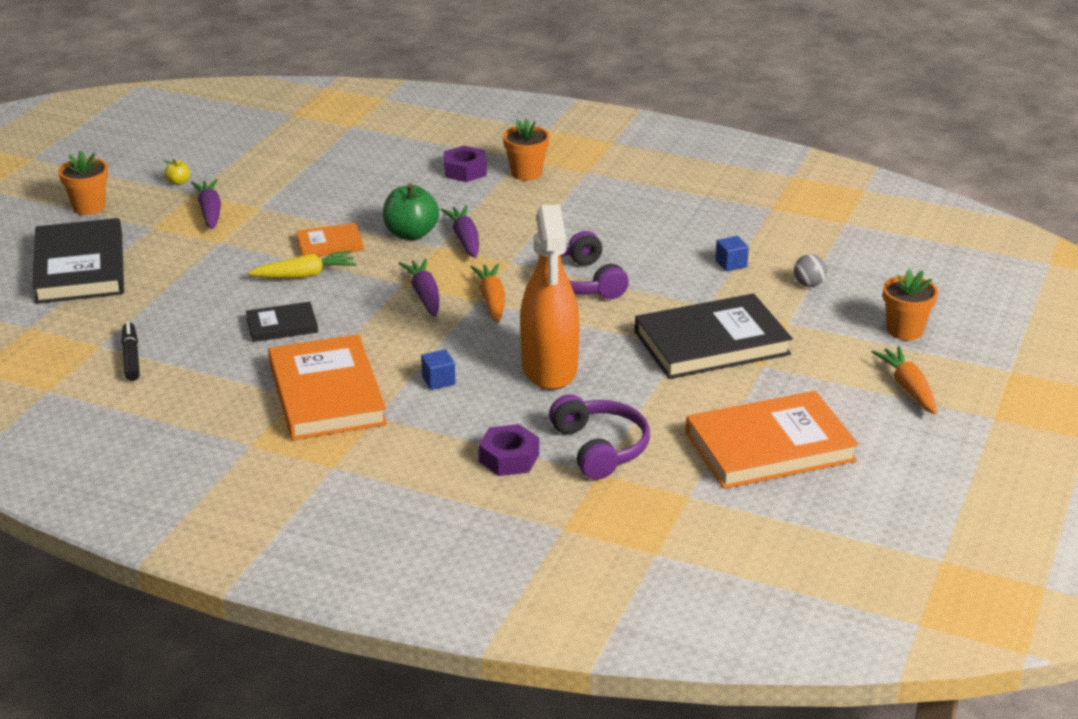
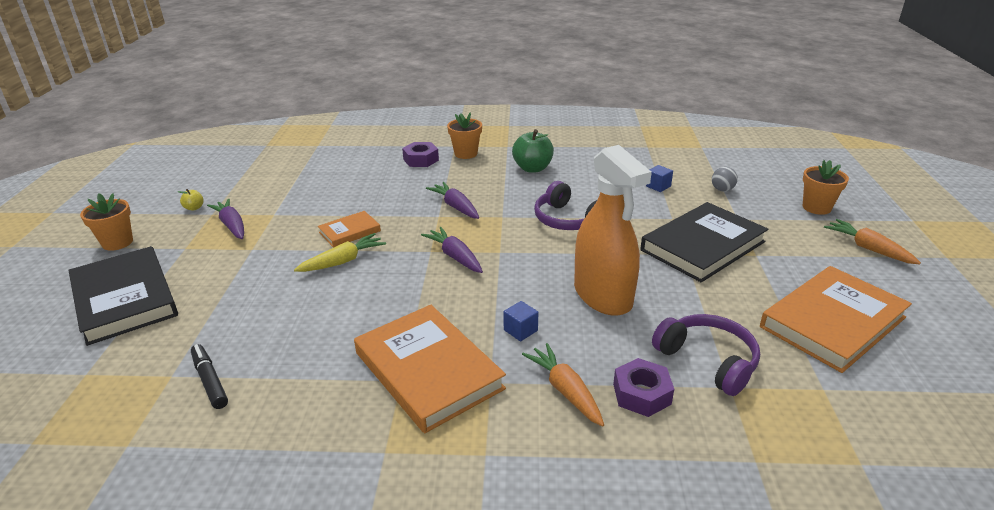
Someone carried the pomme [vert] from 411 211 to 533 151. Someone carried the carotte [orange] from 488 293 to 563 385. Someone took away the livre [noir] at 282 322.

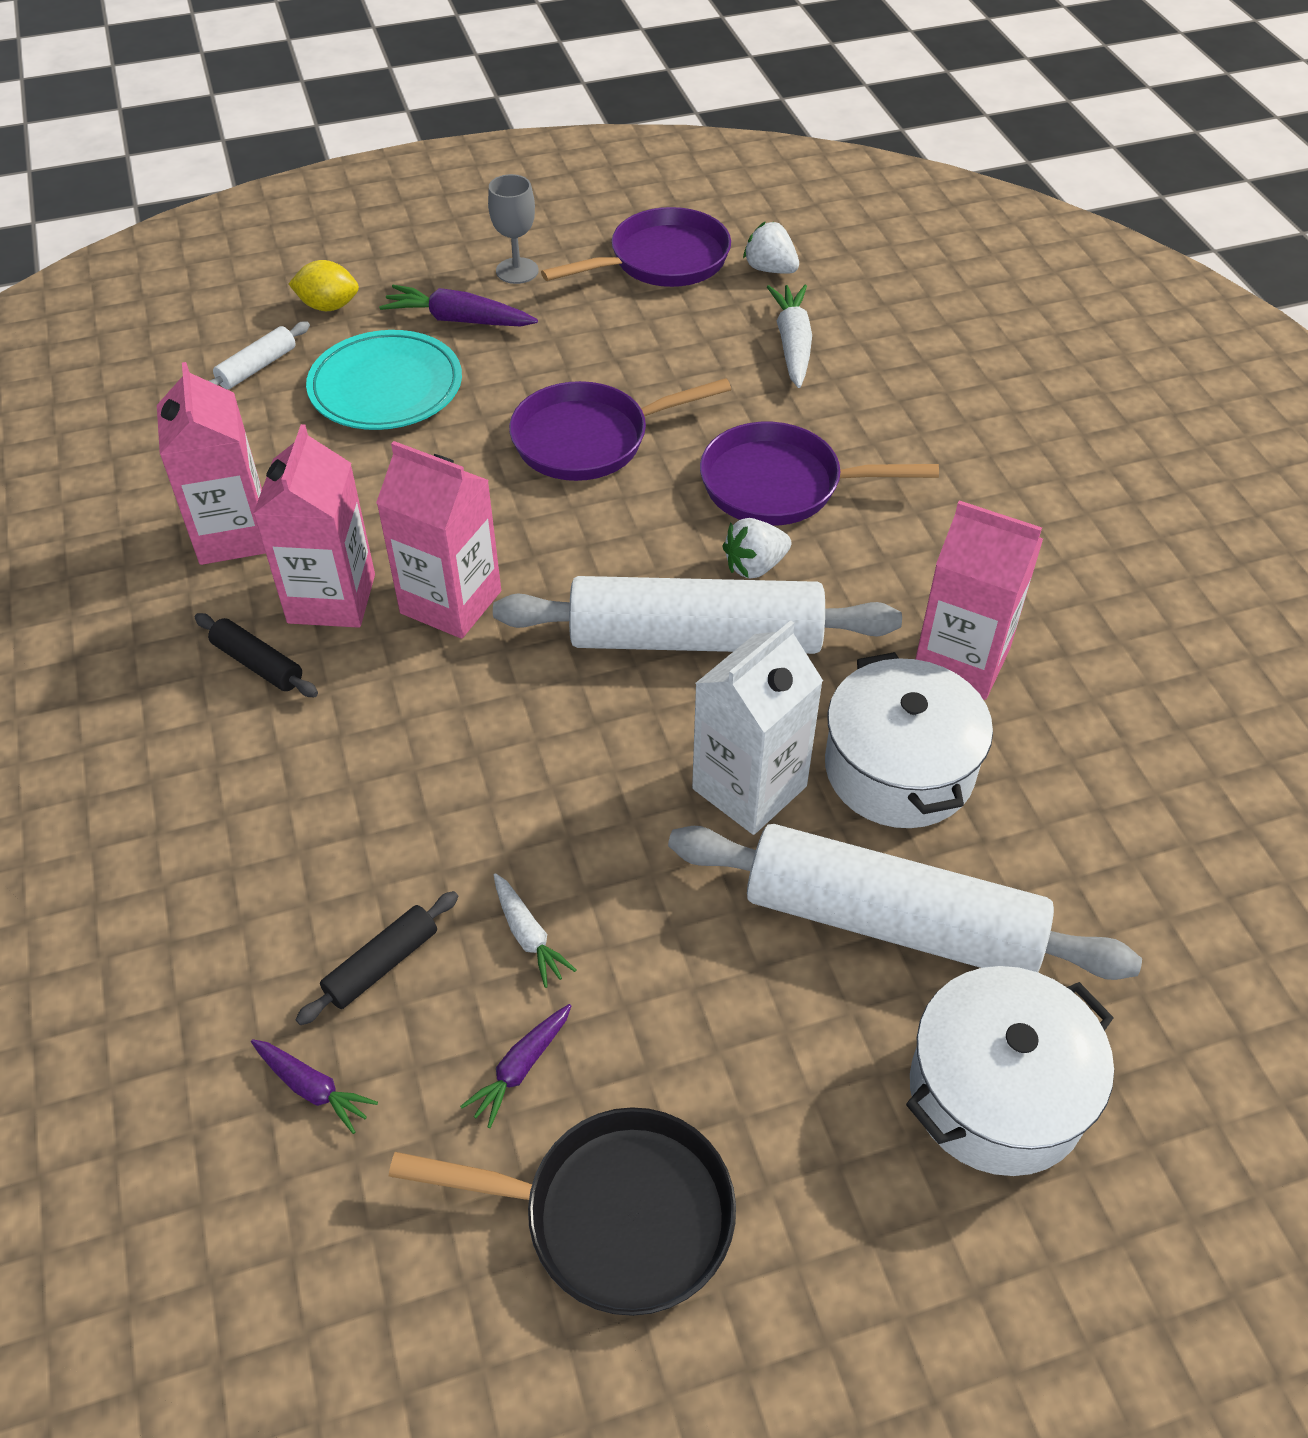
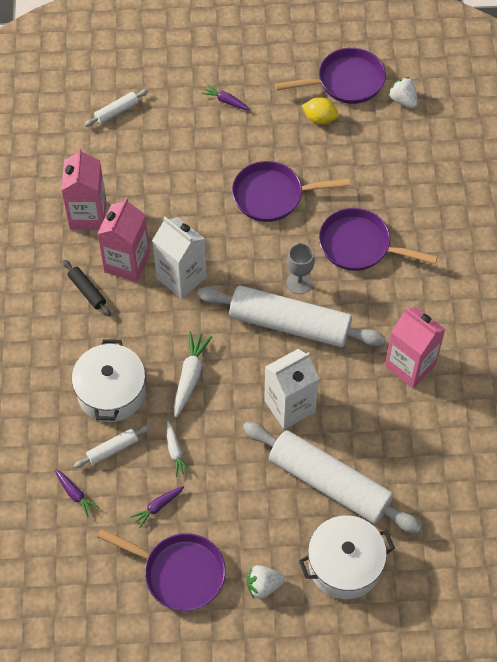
Someone carried the verre à pied [gris] from 513 229 to 301 268. Someone carried the citron [jaune] from 324 285 to 320 111. Someone scaled the carotte [violet] at 458 305 by 0.61. Someone carried the carotte [blanc] from 789 336 to 193 374. Someone took away the assiette [turquoise] at 384 380. Someone repainted the brique de lait [rose] at 438 540, which became the brique de lait [blanc] at 179 257. Someone carried the fraise [blanc] from 756 548 to 266 582. Someone carried the marmite [blanc] from 909 740 to 109 380. Someone repainted the rouleau à pâtisserie [noir] at 376 958, which became the rouleau à pâtisserie [blanc] at 112 447. Someone repainted the poêle [noir] at 562 1211, which became the poêle [violet] at 161 570.

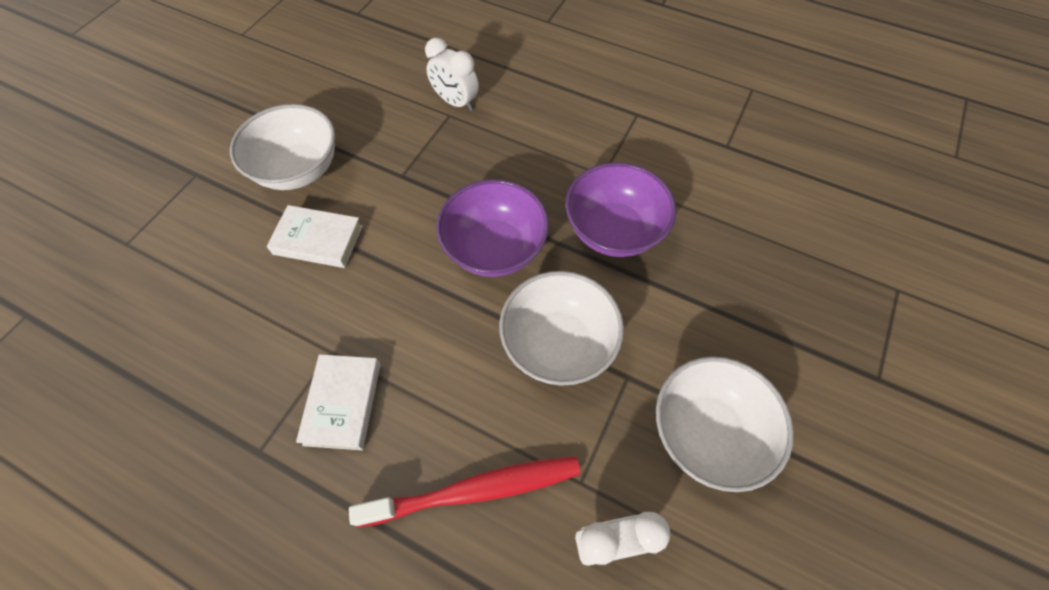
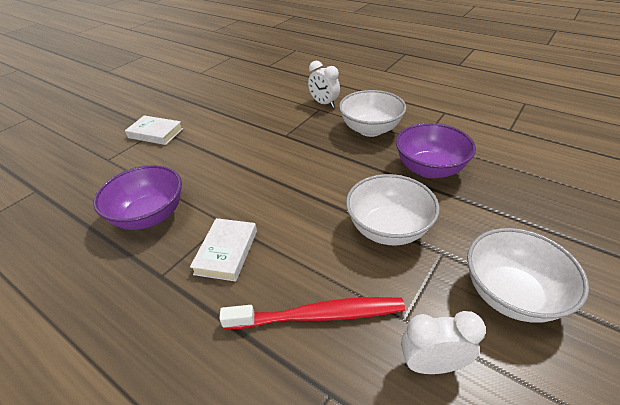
Someone carried the bol [blanc] from 282 147 to 372 113. Someone carried the bol [violet] from 492 228 to 137 197. Someone carried the livre [blanc] from 315 236 to 154 130.

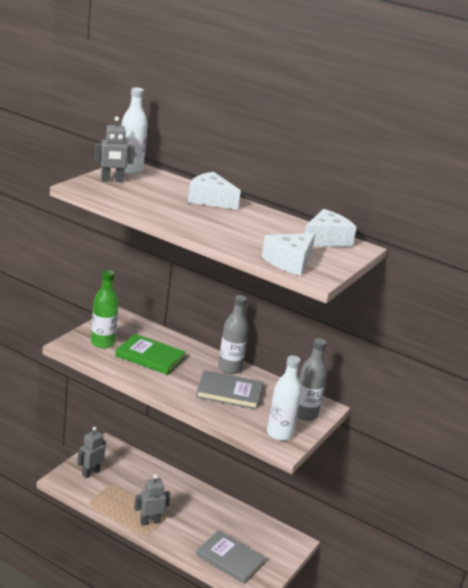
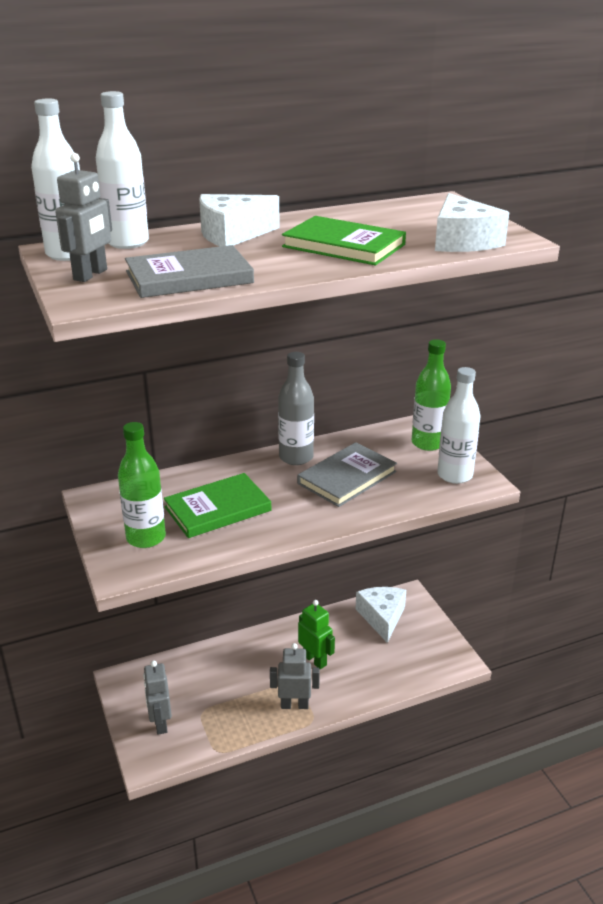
Someone carried the fromage [blanc] from 330 228 to 381 615. Someone repainted the bouteille [gris] at 312 379, which became the bouteille [vert] at 431 395. Someone rotated the robot [gris] at 152 500 by 75 degrees clockwise. Someone carried the livre [gris] from 231 557 to 189 271. Someone put down the bouteille [blanc] at 122 170. Someone put down the livre [vert] at 344 240. Someone put down the robot [vert] at 316 634.

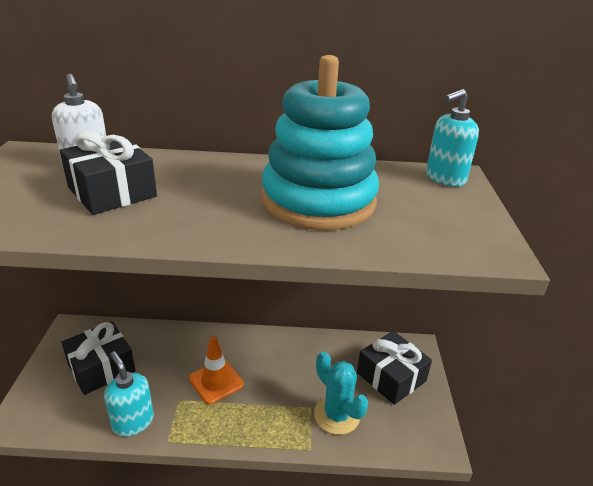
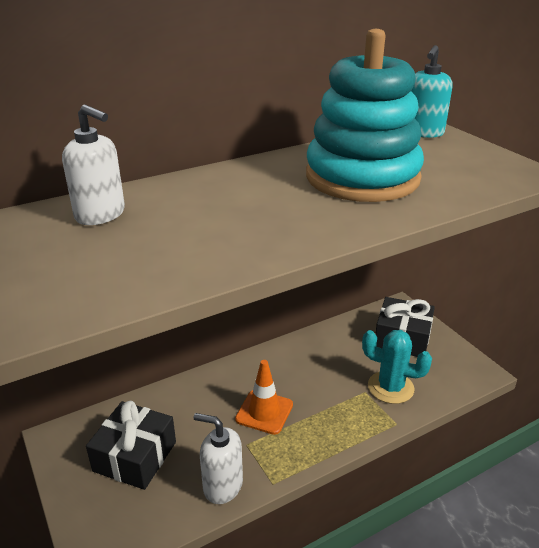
Someone took away the cadeau [noir] at 108 172. Someone repainted the distributeur de savon [turquoise] at 129 394, which became the distributeur de savon [blanc] at 218 458.

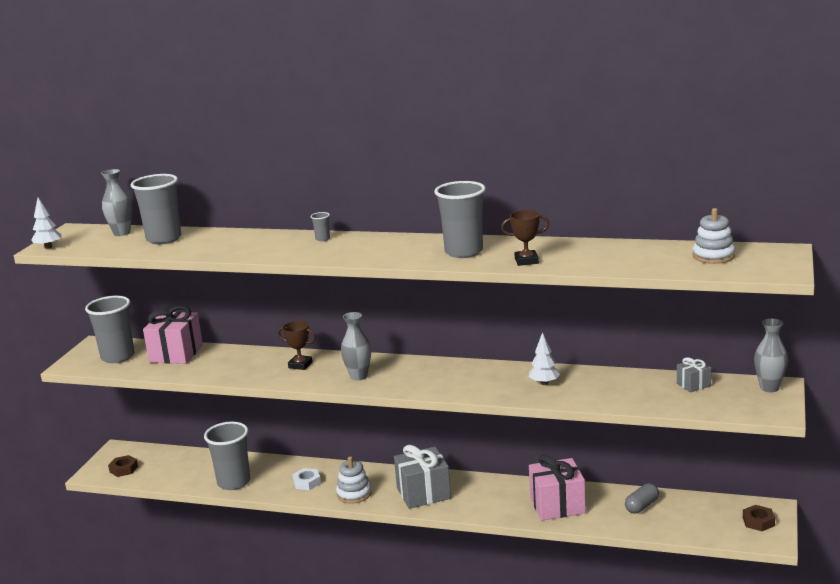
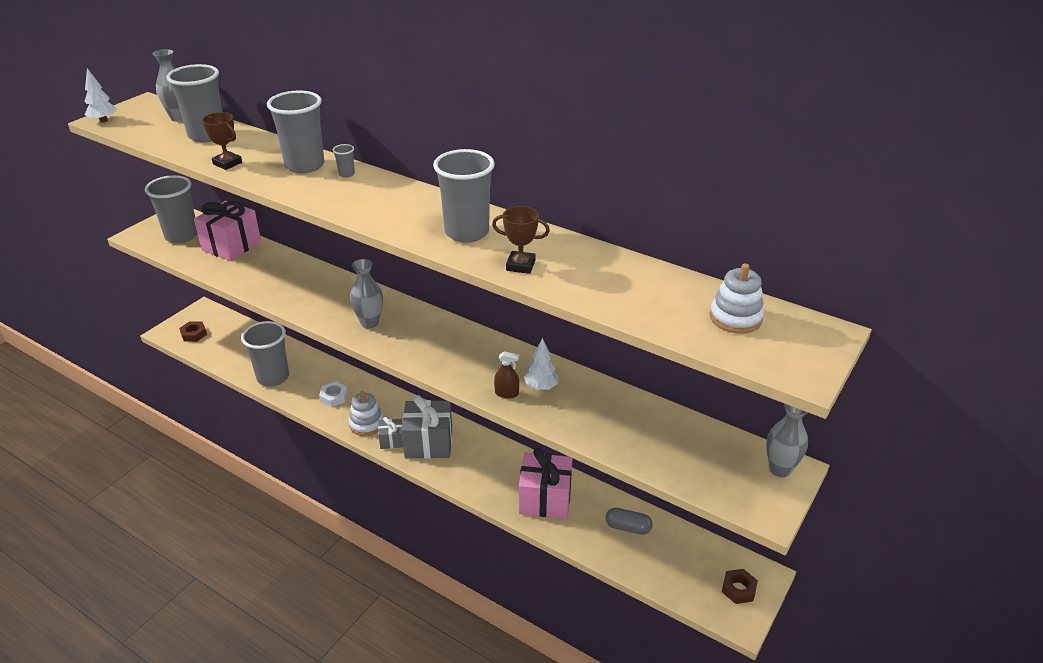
Someone carried the trophée [marron] from 297 345 to 222 141. Someone carried the cadeau [gris] from 694 374 to 390 433. Someone rotated the gélule [gris] at 642 498 by 45 degrees clockwise. Someone put down the gobelet [gris] at 295 131. Someone put down the vaporisateur [marron] at 506 374.

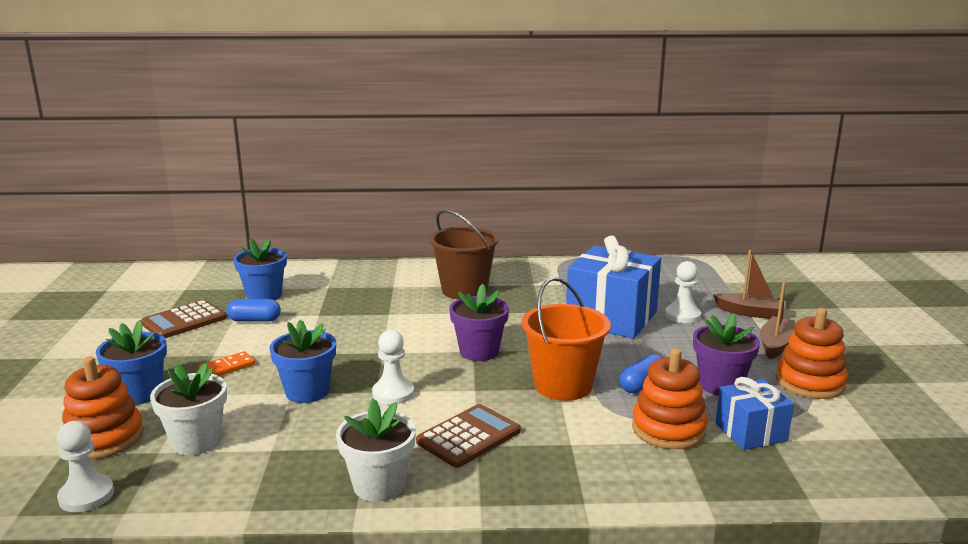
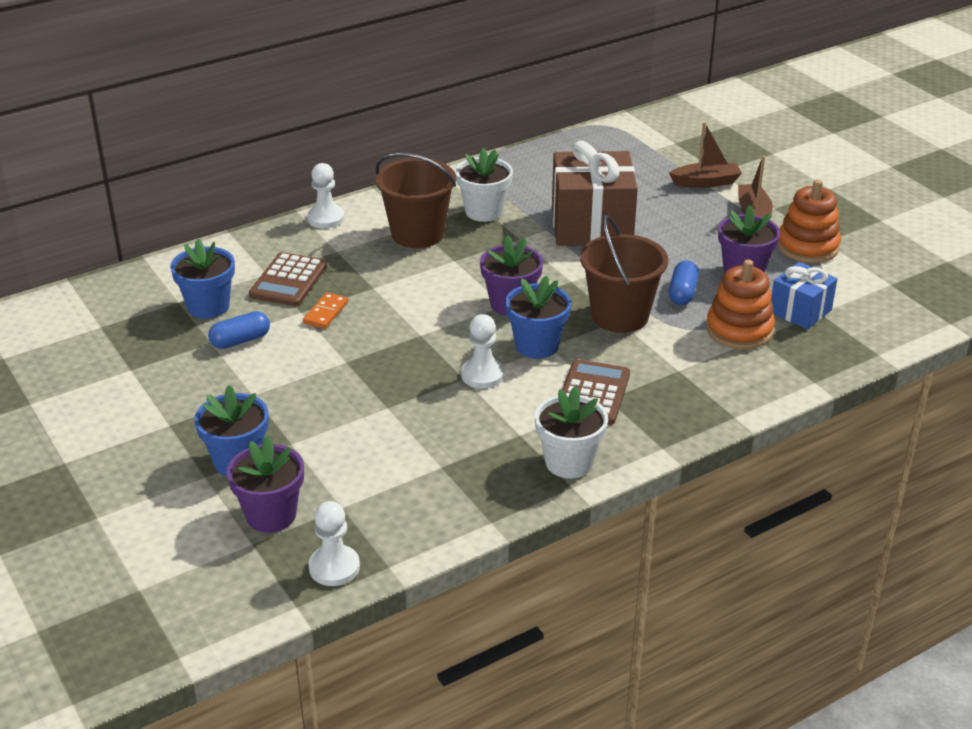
Someone repainted the cadeau [bleu] at 613 287, which became the cadeau [marron] at 595 193. Someone carried the pion [blanc] from 683 292 to 325 195. Someone repainted the seau [orange] at 566 339, which became the seau [marron] at 624 274. Someone carried the calculatrice [marron] from 184 319 to 288 279. Someone carried the pot de fleurs [bleu] from 302 361 to 538 317. Someone carried the domino [orange] from 226 363 to 325 311. Someone swapped the jouet à empiler [orange] at 103 407 for the pot de fleurs [violet] at 265 484. Someone carried the pot de fleurs [blanc] from 188 409 to 484 185.

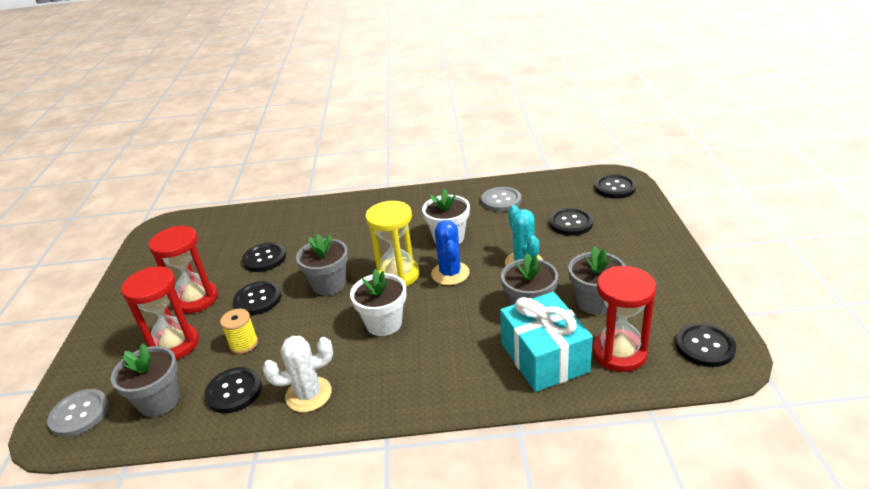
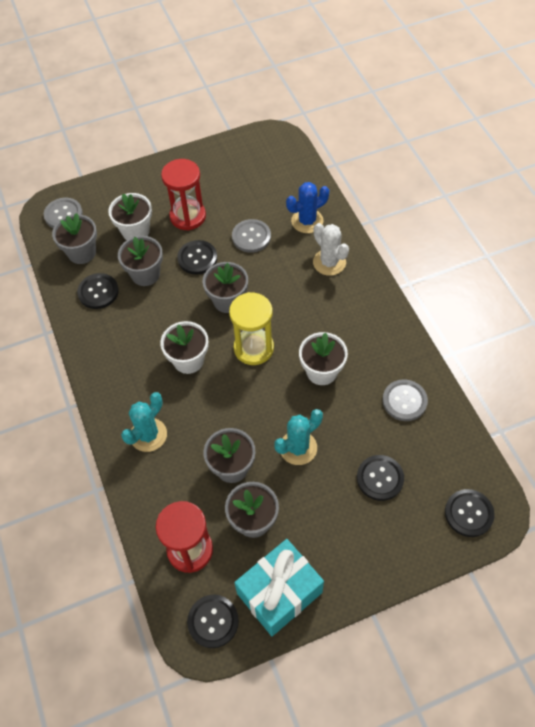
Someone carried the cactus [bleu] from 450 252 to 307 207. Someone repainted the bouton [noir] at 264 257, which became the bouton [gris] at 251 236. Someone swapped the sablier [rouge] at 160 313 for the pot de fleurs [blanc] at 130 216. Someone carried the cadeau [turquoise] from 546 342 to 279 587. Someone swapped the bobine [jaune] at 239 331 for the pot de fleurs [gris] at 140 261. Someone carried the cactus [blanc] from 298 374 to 331 249. Someone put down the cactus [turquoise] at 144 422.

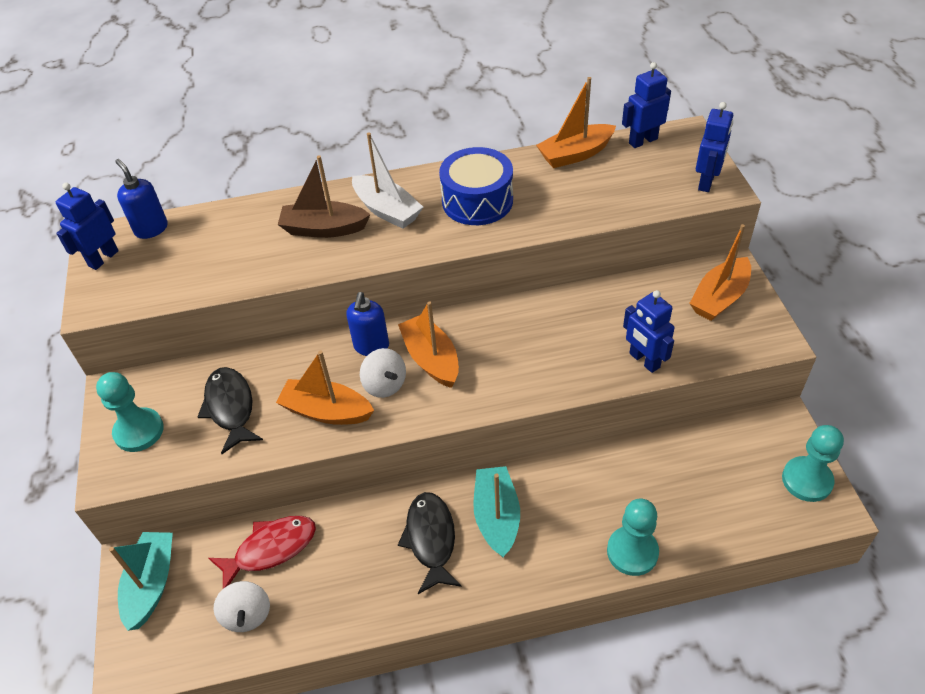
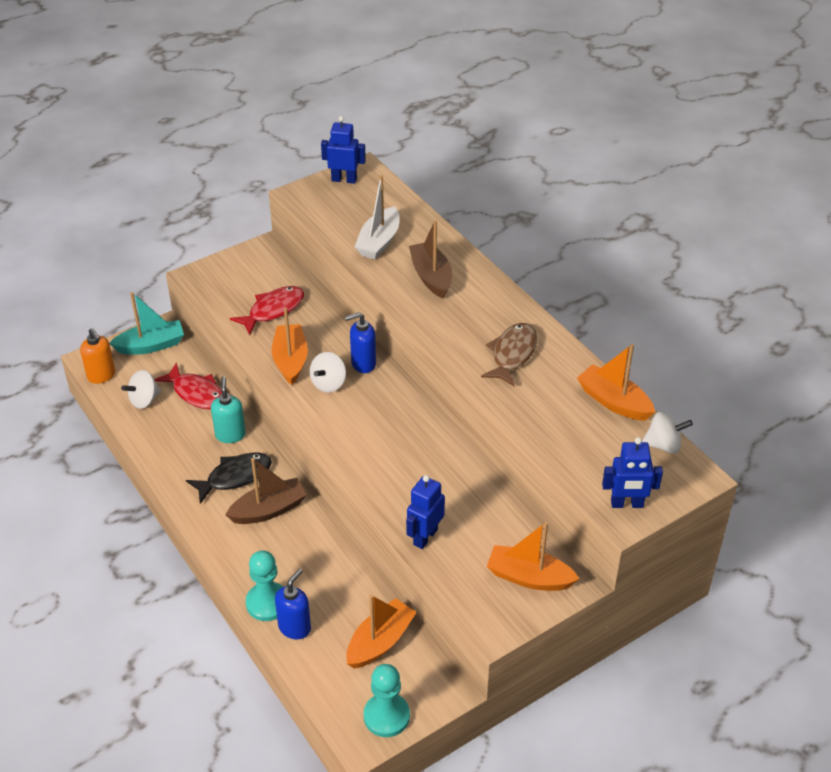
Someone swapped the robot [bleu] at 646 105 for the toupie [blanc] at 667 433. Someone carried the bateau [blanc] from 387 180 to 377 217. Someone swapped the tambour [bleu] at 476 186 for the poisson [marron] at 509 355. Someone carried the distributeur de savon [bleu] from 141 199 to 293 604. Someone carried the bateau [orange] from 428 344 to 381 632. Someone repainted the poisson [noir] at 230 410, which became the poisson [rouge] at 267 310. Someone took away the pion [turquoise] at 130 412. Someone repainted the bateau [turquoise] at 496 512, which became the bateau [marron] at 266 491. Someone put down the distributeur de savon [orange] at 97 356. Someone put down the distributeur de savon [turquoise] at 228 409.

